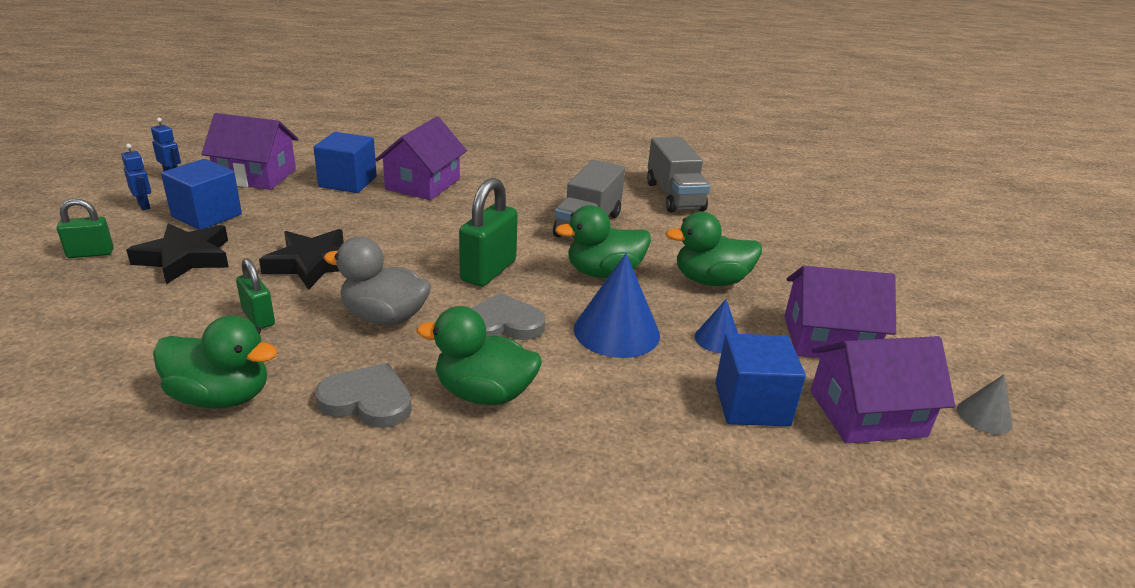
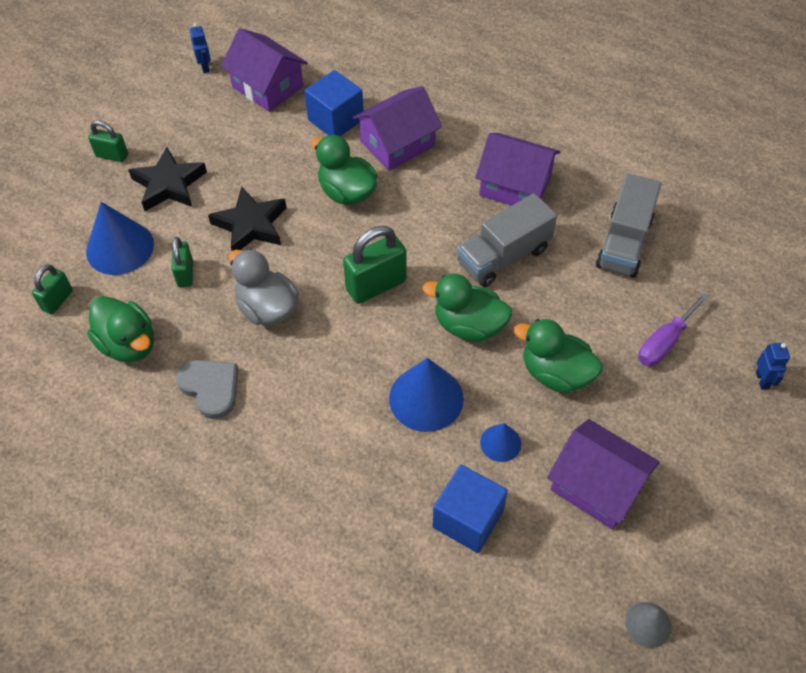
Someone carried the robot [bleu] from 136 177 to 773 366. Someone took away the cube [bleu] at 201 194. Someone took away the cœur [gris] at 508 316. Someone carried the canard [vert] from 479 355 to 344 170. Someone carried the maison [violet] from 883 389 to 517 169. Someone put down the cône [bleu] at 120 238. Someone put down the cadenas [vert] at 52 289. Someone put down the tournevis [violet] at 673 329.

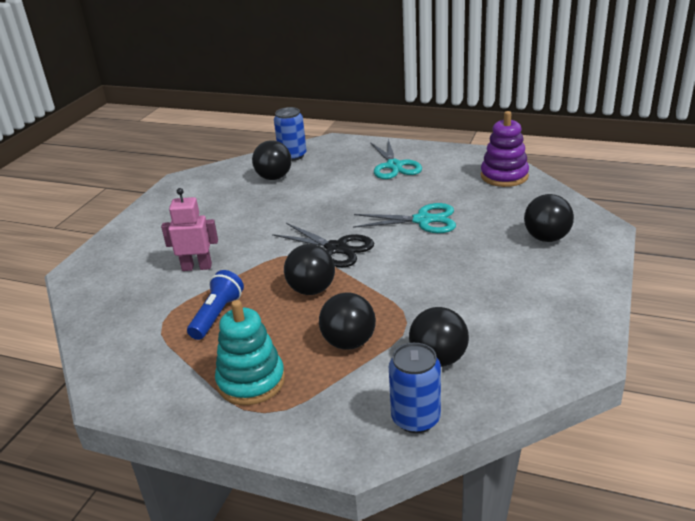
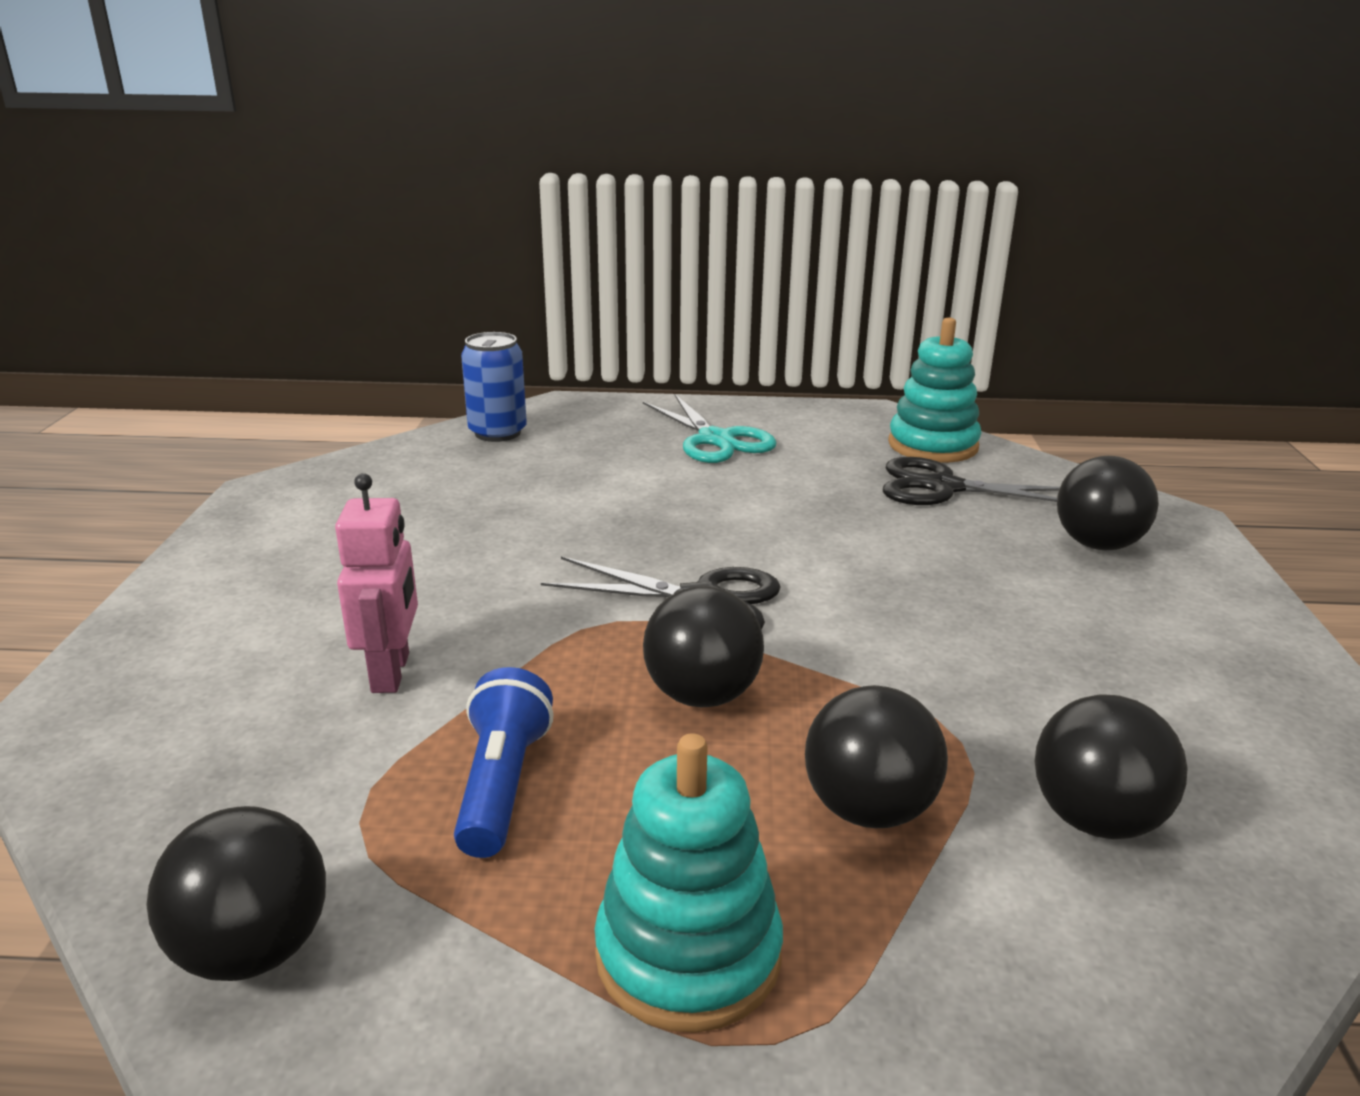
Someone repainted the jouet à empiler [violet] at 505 149, which became the jouet à empiler [turquoise] at 934 390. Someone carried the balle [noir] from 272 160 to 236 893. Someone rotated the robot [rose] at 189 229 by 105 degrees clockwise. Someone took away the ciseaux [turquoise] at 404 218. Someone took away the canette [bleu] at 415 388. Someone put down the ciseaux [noir] at 971 481.

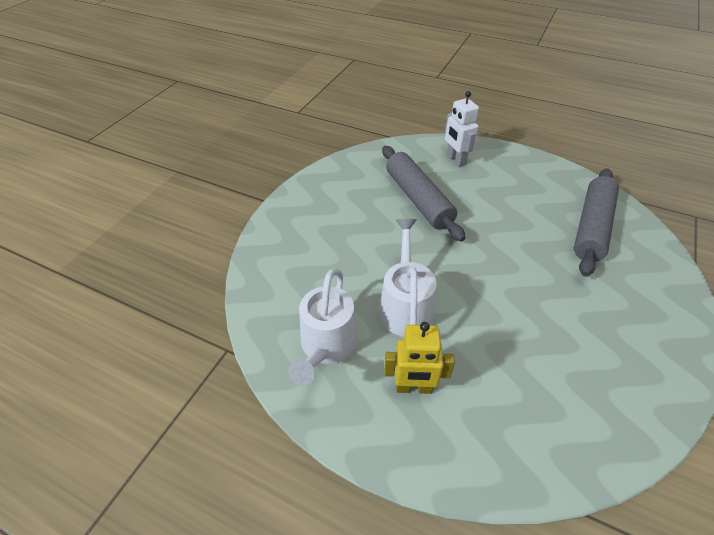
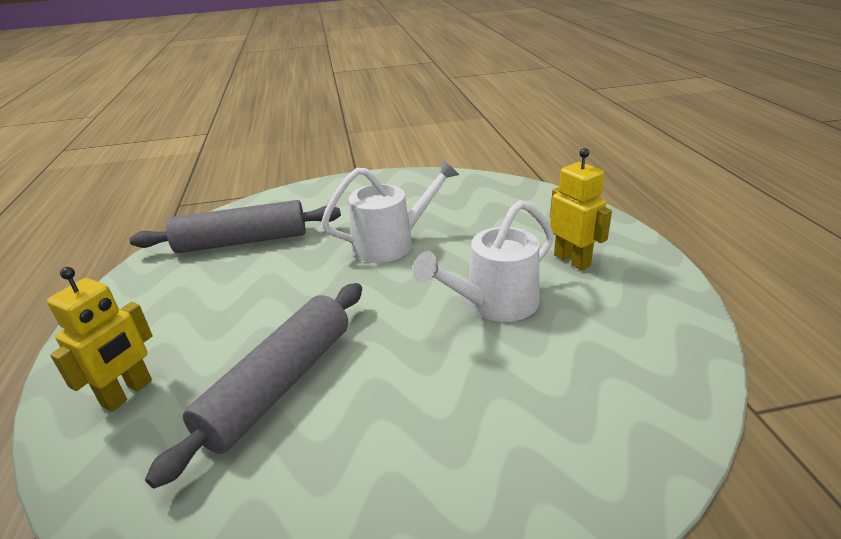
Someone repainted the robot [blanc] at 462 129, which became the robot [jaune] at 99 339. Someone carried the arrosoir [blanc] from 323 327 to 390 211.

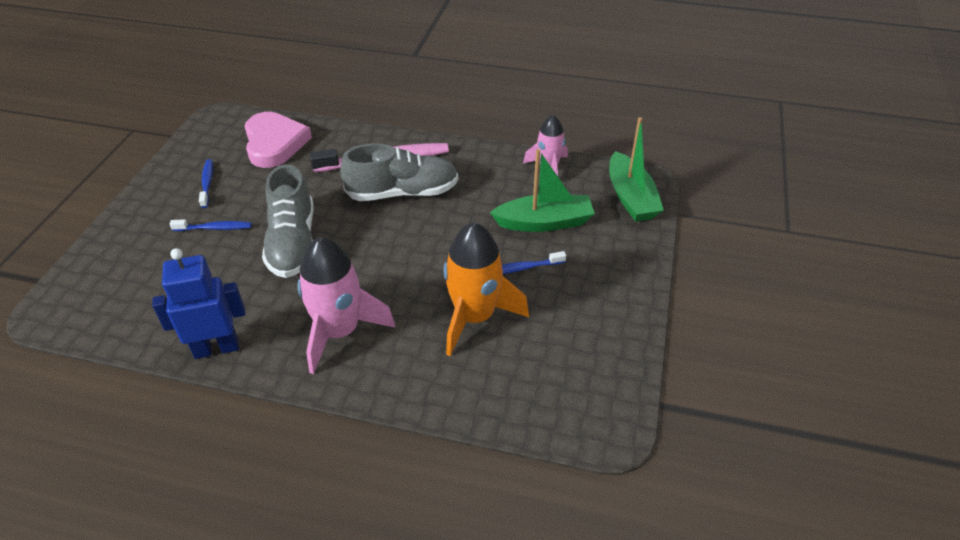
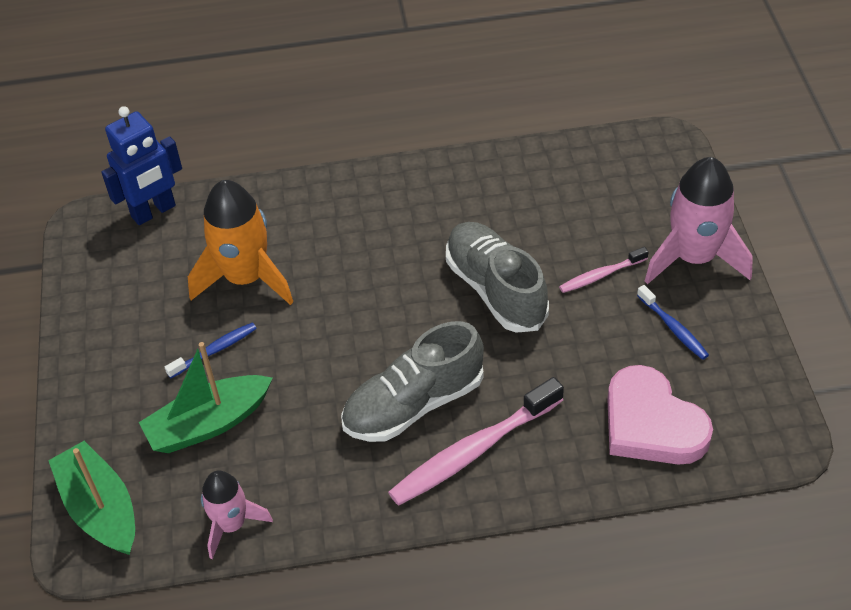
Someone repainted the brosse à dents [bleu] at 211 225, which became the brosse à dents [rose] at 603 270. Someone carried the fusée [rose] from 346 305 to 699 220. Someone carried the robot [bleu] from 198 303 to 141 165.

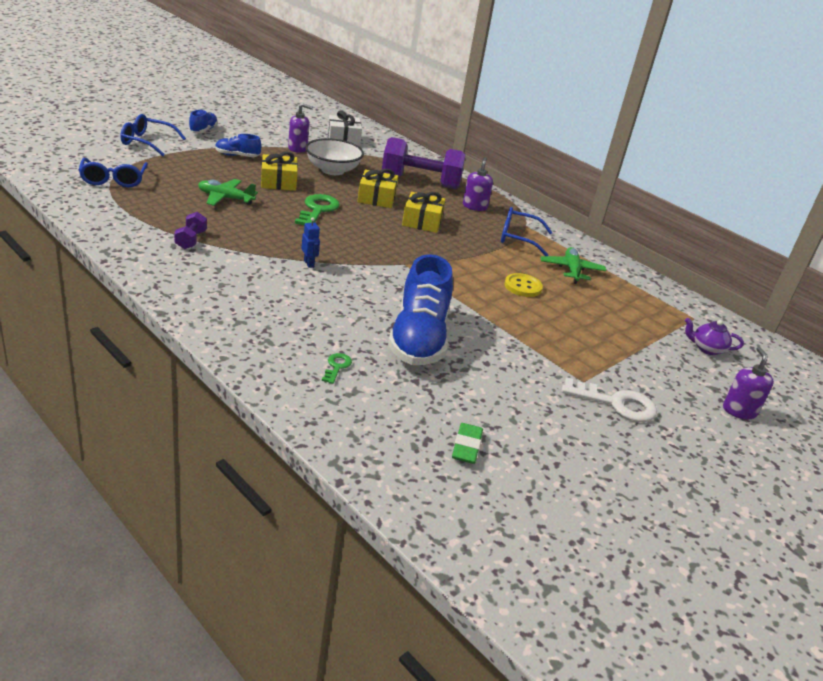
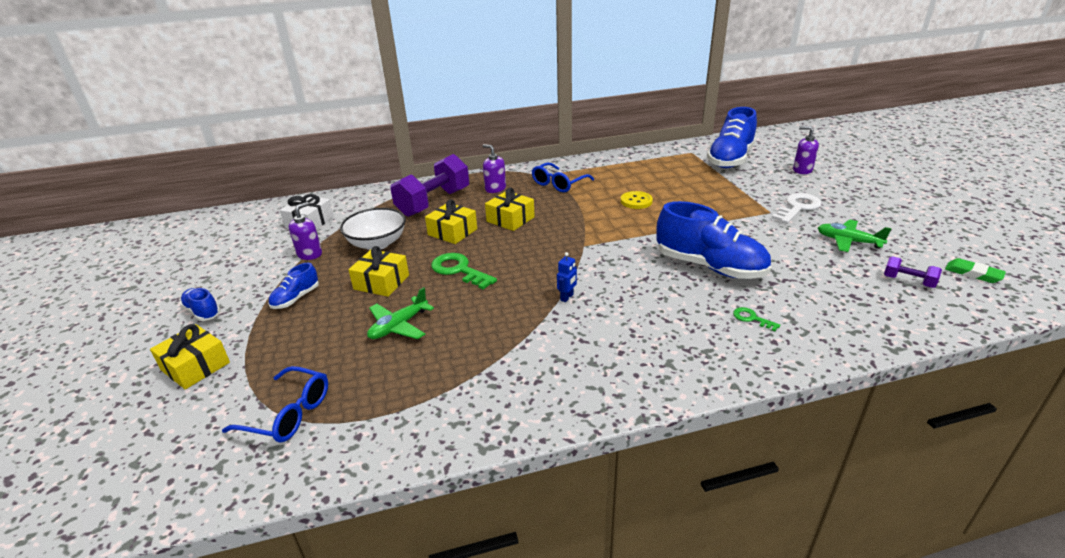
Someone swapped the lunettes [bleu] at 153 135 for the cadeau [jaune] at 190 356. Someone carried the haltère [violet] from 190 231 to 913 272. Someone rotated the robot [bleu] at 310 242 by 120 degrees clockwise. Someone carried the avion [vert] from 573 265 to 855 236. Someone swapped the théière [violet] at 714 336 for the chaussure [bleu] at 732 137. Someone carried the gomme [vert] from 467 443 to 975 270.

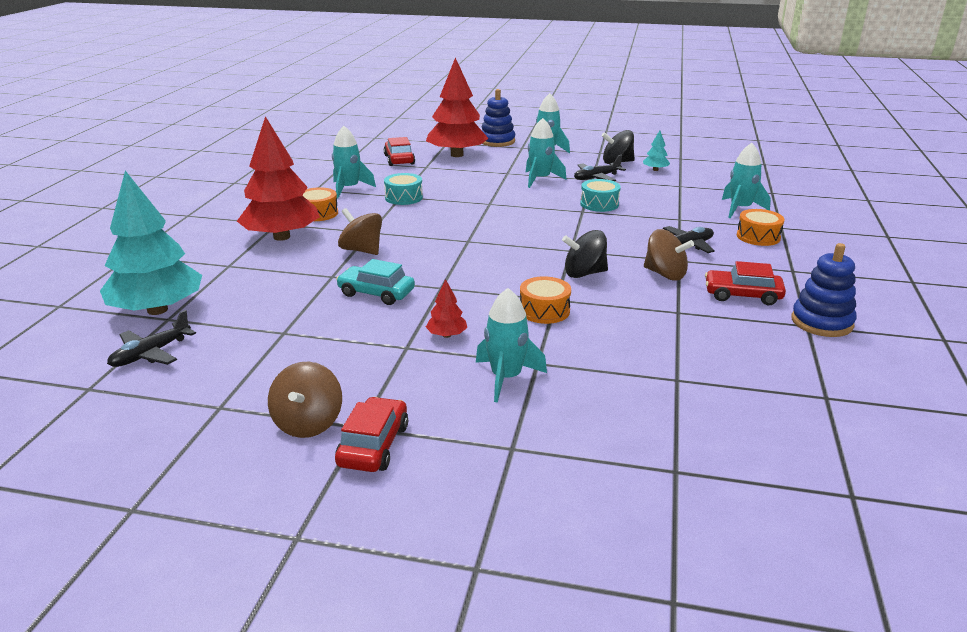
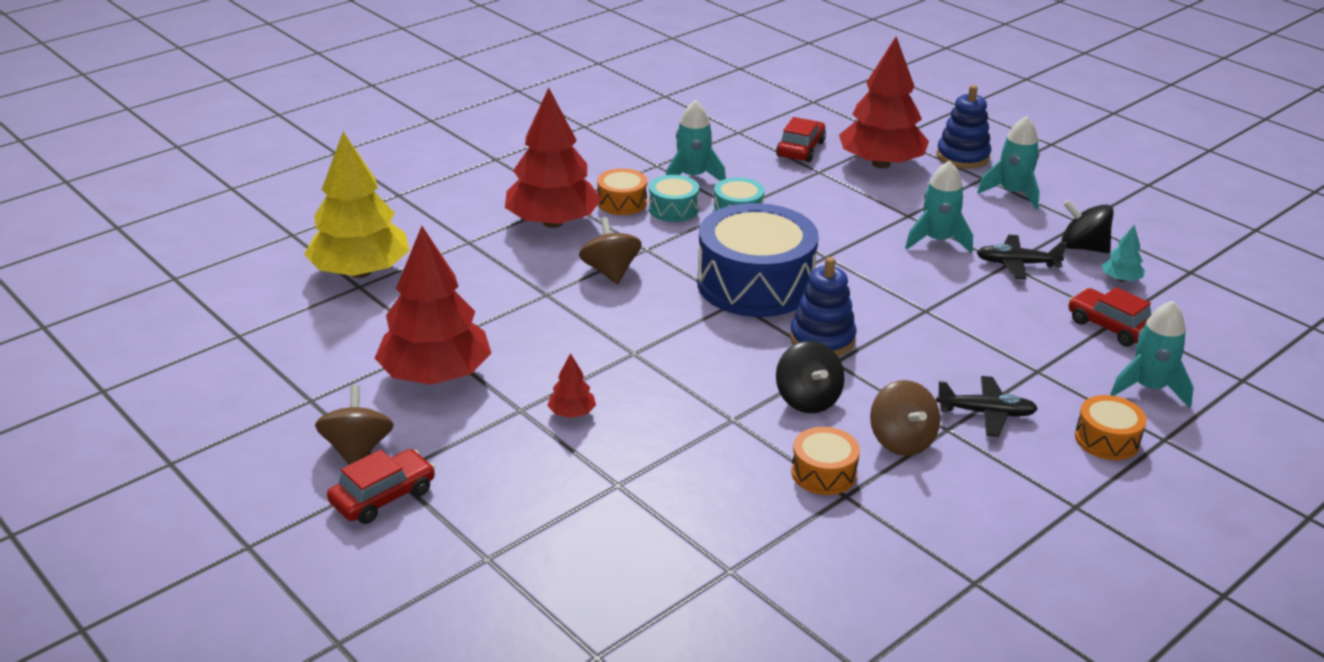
Someone repainted the arbre [turquoise] at 151 243, which became the arbre [jaune] at 357 205. Someone carried the tambour [turquoise] from 600 195 to 674 198. Someone rotated the toupie [noir] at 585 254 by 135 degrees counterclockwise. Someone carried the jouet à empiler [bleu] from 824 290 to 823 306. Someone took away the voiture [turquoise] at 375 282. Someone carried the voiture [rouge] from 745 283 to 1109 317. Someone carried the tambour [orange] from 545 300 to 825 461. Someone took away the fusée [turquoise] at 511 345. Someone took away the avion [noir] at 151 338. Someone rotated the toupie [marron] at 305 399 by 135 degrees clockwise. Someone put down the tambour [bleu] at 758 260. Someone put down the arbre [rouge] at 433 305.

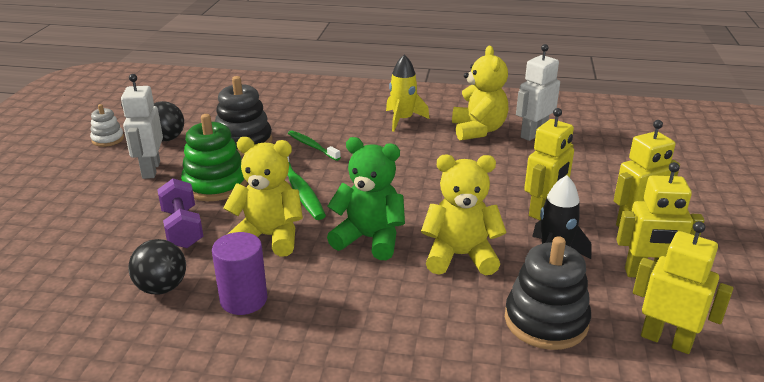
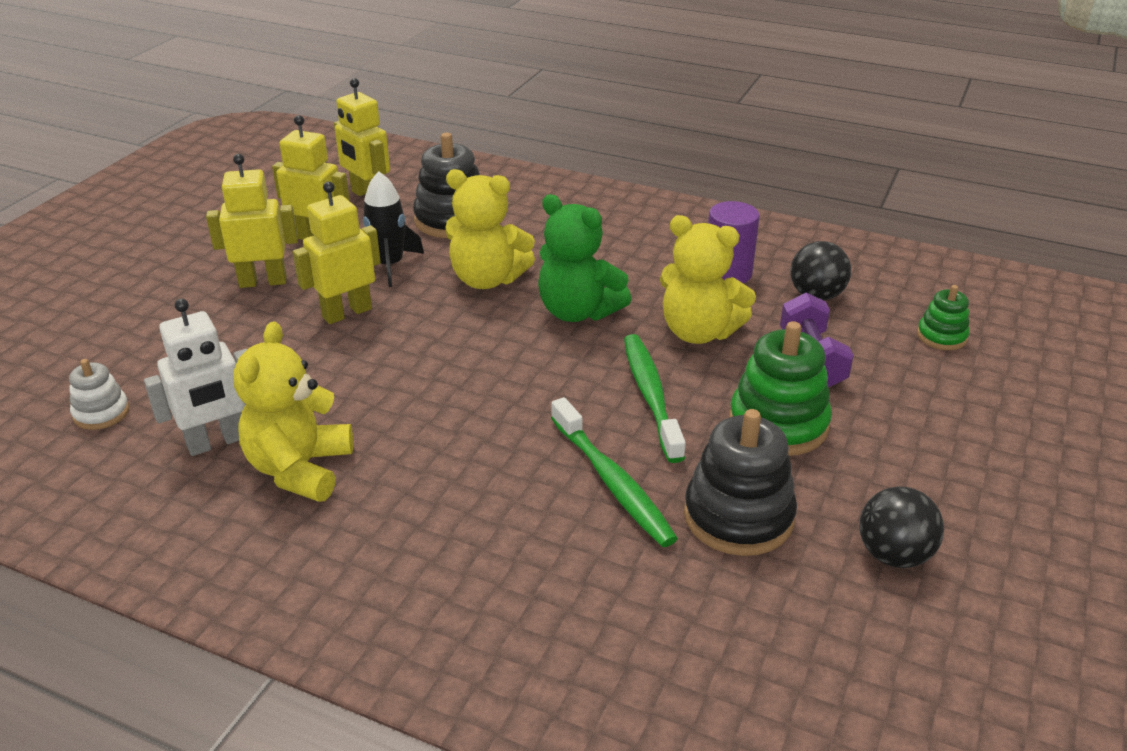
Someone took away the fusée [jaune] at 407 93. Someone took away the robot [blanc] at 142 126. Someone carried the jouet à empiler [blanc] from 107 125 to 99 394. Someone scaled the brosse à dents [vert] at 314 145 by 1.56. Someone put down the jouet à empiler [vert] at 943 317.

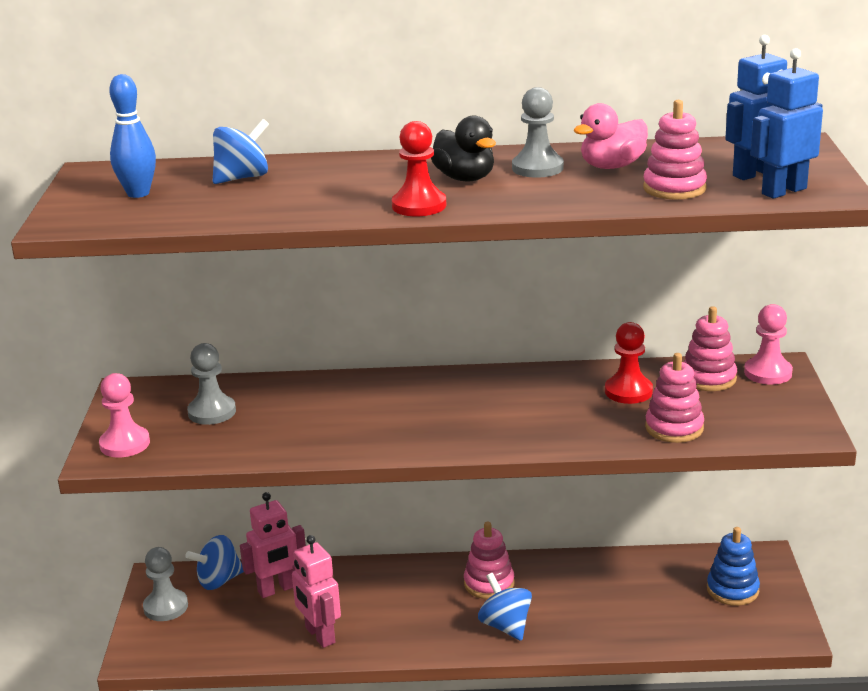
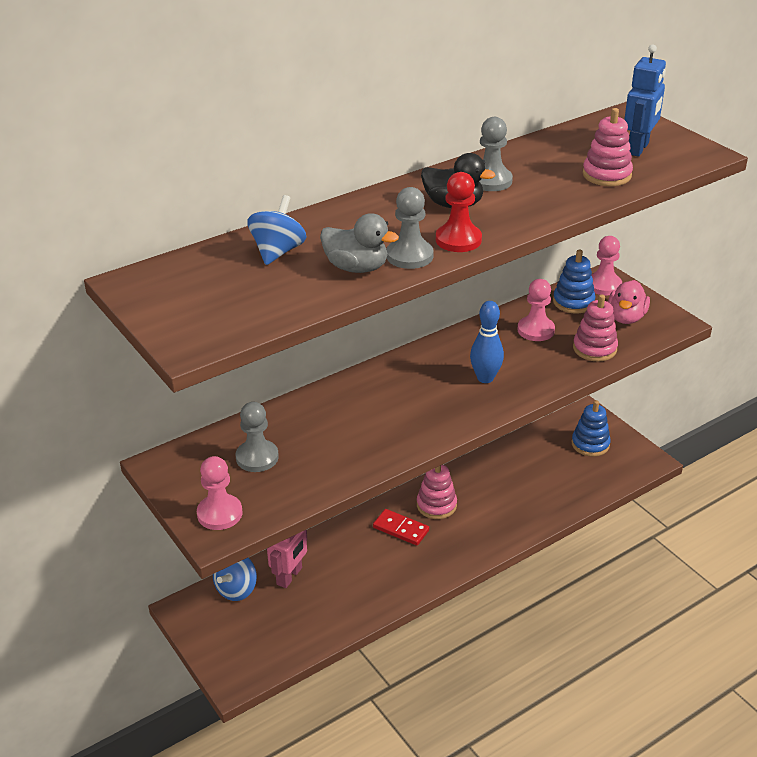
Someone took away the robot [bleu] at 787 123. Someone carried the quille [bleu] from 132 136 to 487 342. Someone carried the canard [rose] from 610 136 to 629 302. Someone repainted the jouet à empiler [rose] at 710 348, which became the jouet à empiler [bleu] at 574 281. Someone repainted the pion [rouge] at 629 363, which became the pion [rose] at 536 310. Someone took away the robot [rose] at 316 591. Someone carried the pion [gris] from 165 584 to 410 228. Someone took away the toupie [bleu] at 505 607. Someone put down the canard [gris] at 359 243. Someone put down the domino [rouge] at 401 527.

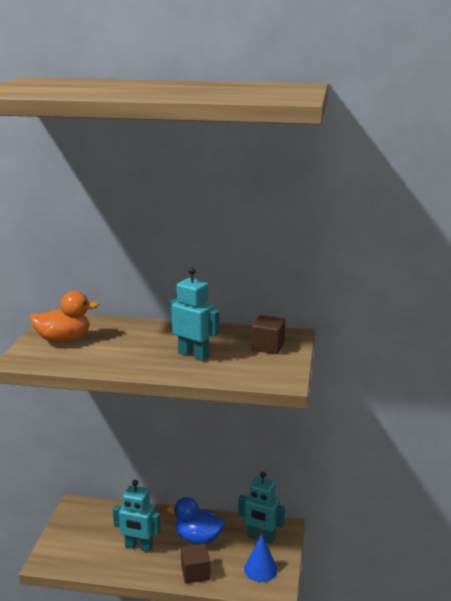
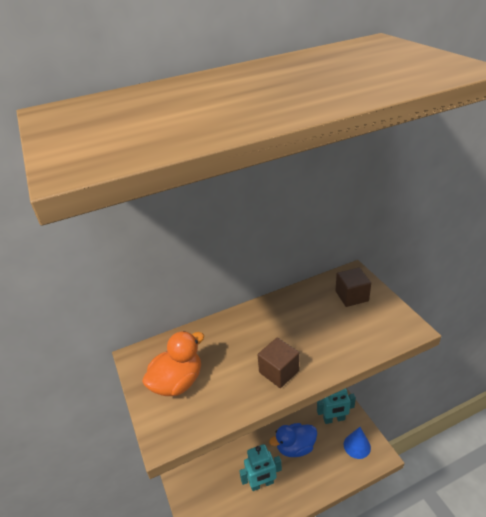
Someone took away the robot [turquoise] at 194 314. Someone carried the cube [marron] from 195 563 to 278 363.

